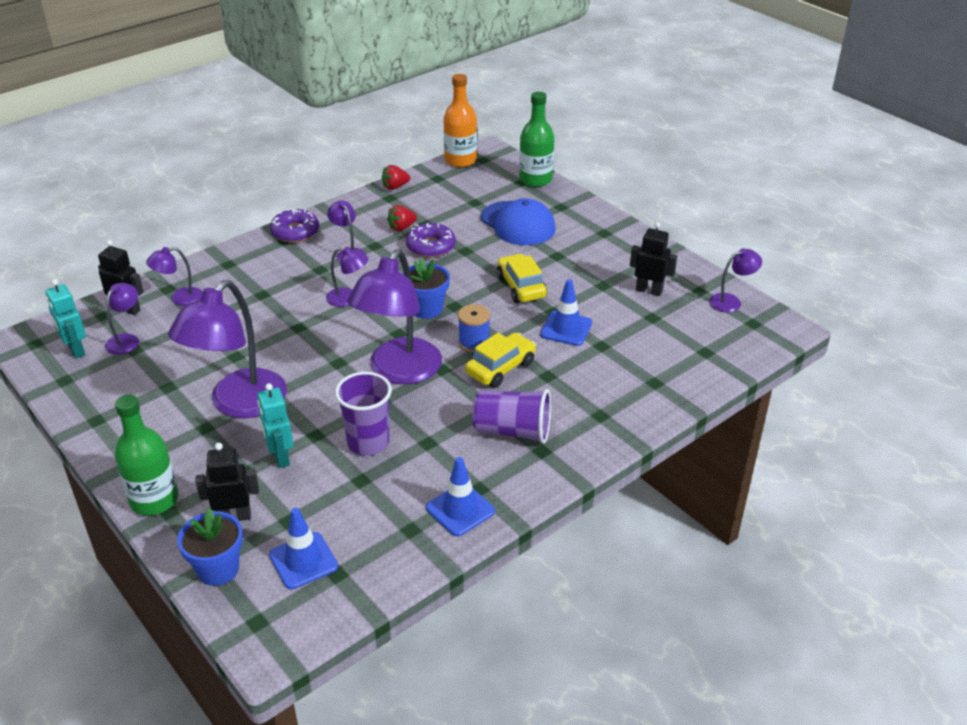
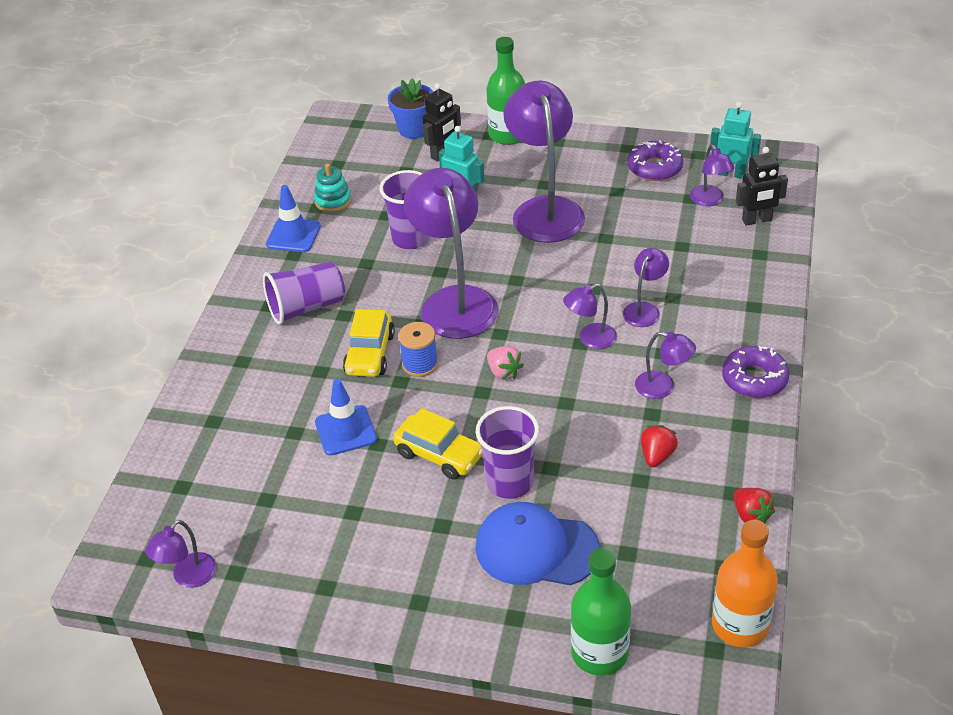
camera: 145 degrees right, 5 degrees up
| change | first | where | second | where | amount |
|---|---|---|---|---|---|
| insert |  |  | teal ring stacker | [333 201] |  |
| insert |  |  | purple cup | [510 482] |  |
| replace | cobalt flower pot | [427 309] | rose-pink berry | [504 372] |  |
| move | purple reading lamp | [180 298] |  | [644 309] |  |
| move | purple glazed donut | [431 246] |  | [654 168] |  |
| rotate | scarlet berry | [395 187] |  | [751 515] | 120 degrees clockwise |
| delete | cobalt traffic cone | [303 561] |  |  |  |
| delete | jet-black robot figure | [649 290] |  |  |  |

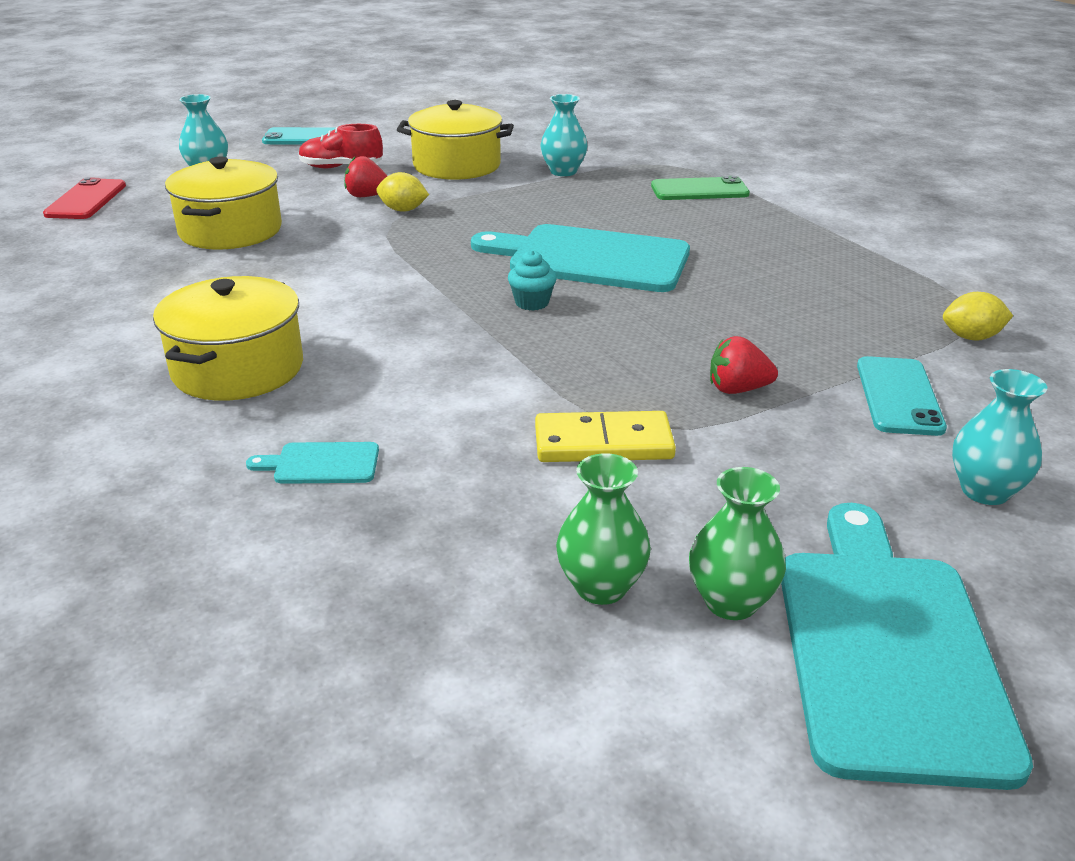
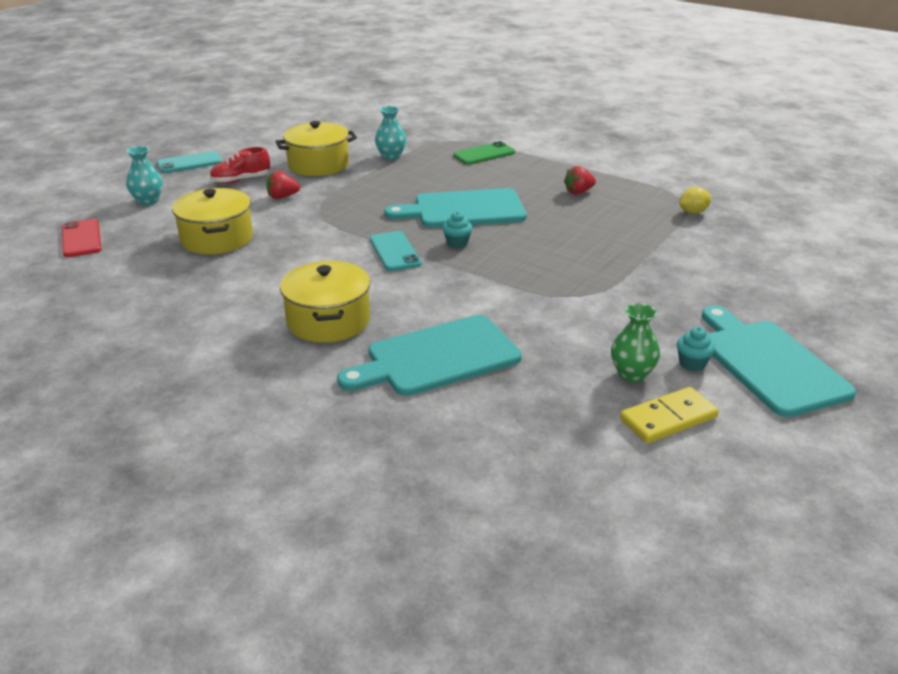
camera: 25 degrees left, 0 degrees up
| change | first | where | second | where | amount |
|---|---|---|---|---|---|
| resize | teal cutting board | [321 464] |  | [437 357] | x2.37 |
| move | teal mobile phone | [898 396] |  | [394 252] |  |
| move | scarlet berry | [737 389] |  | [578 192] |  |
| move | golden domino | [603 443] |  | [668 418] |  |
| replace | leaf-green tall vase | [731 602] | teal muffin | [692 364] |  |
| delete | golden citrus fruit | [403 210] |  |  |  |
| delete | teal tall vase | [985 491] |  |  |  |

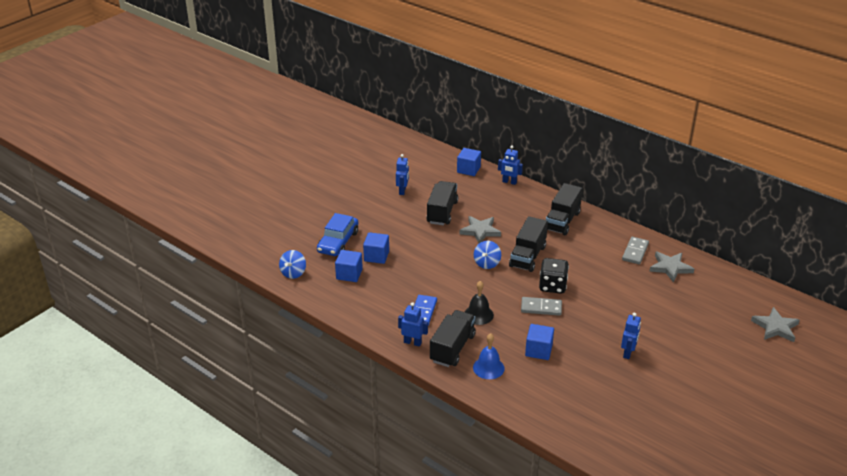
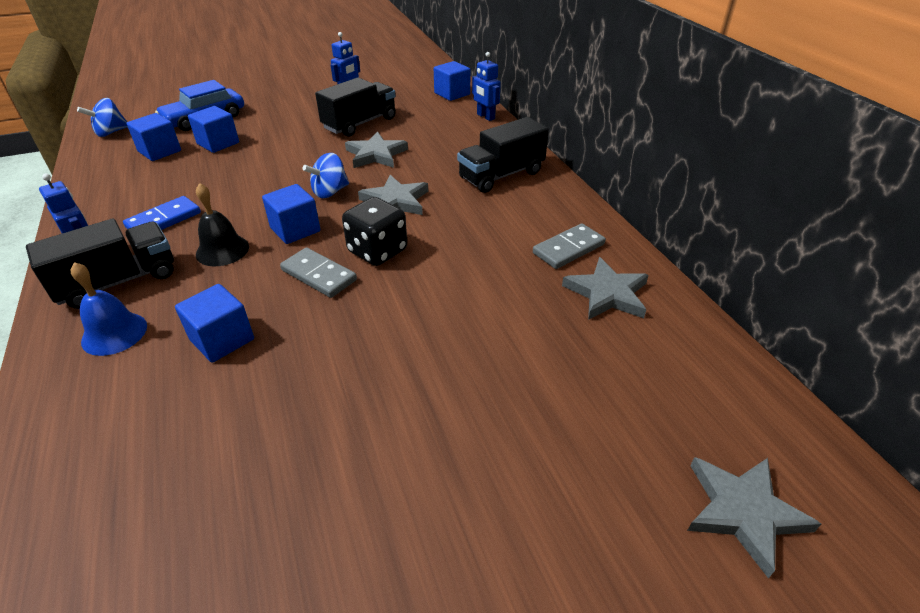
camera: 30 degrees right, 5 degrees up
| change | first | where | second | where | amount |
|---|---|---|---|---|---|
| insert |  |  | cobalt cube | [295 229] |  |
| replace | jet-black lorry | [527 256] | grey star | [395 201] |  |
| delete | cobalt robot figure | [628 353] |  |  |  |

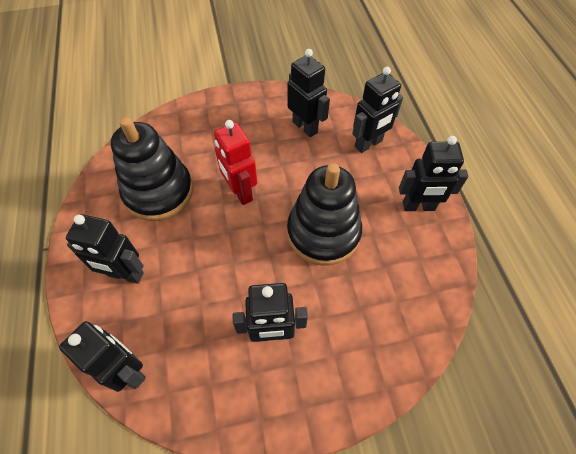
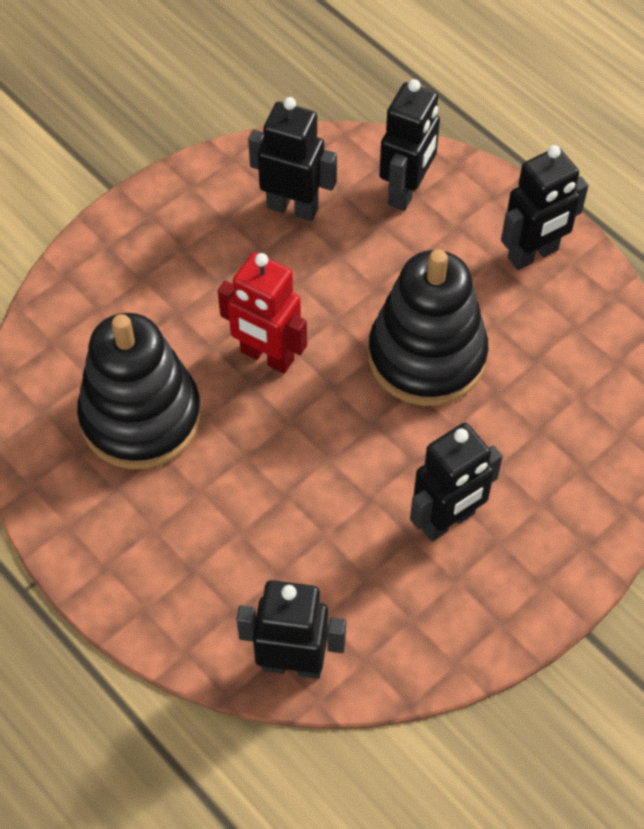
camera: 30 degrees left, 0 degrees up
| change | first | where | second | where | amount |
|---|---|---|---|---|---|
| delete | jet-black robot figure | [125 275] |  |  |  |

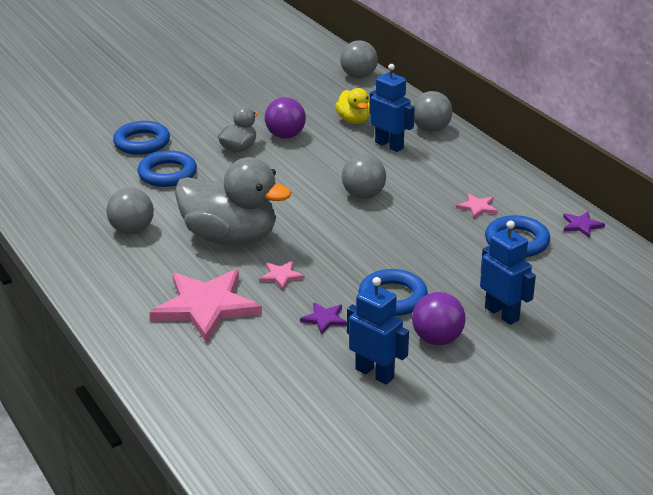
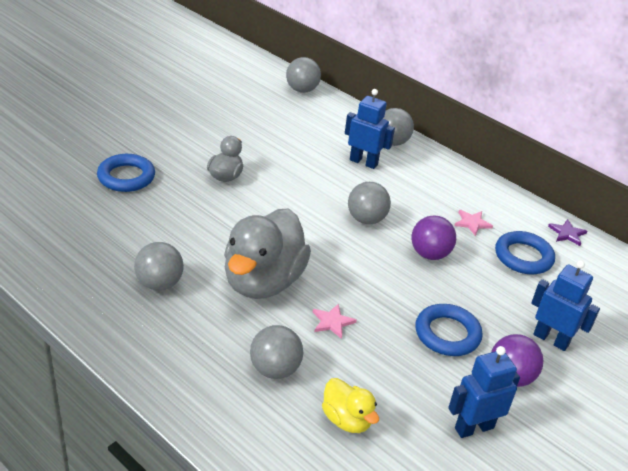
camera: 20 degrees left, 5 degrees up
| change | first | where | second | where | amount |
|---|---|---|---|---|---|
| rotate | grey rubber duck | [230 237] |  | [263 282] | 105 degrees clockwise |
| replace | rose-pink star | [206 306] | grey ball | [275 369] |  |
| move | golden rubber duck | [354 120] |  | [346 420] |  |
| move | purple ball | [285 135] |  | [429 254] |  |
| rotate | cobalt robot figure | [375 373] |  | [474 428] | 45 degrees counterclockwise |
| delete | cobalt ring | [167 173] |  |  |  |
| delete | purple star | [324 319] |  |  |  |

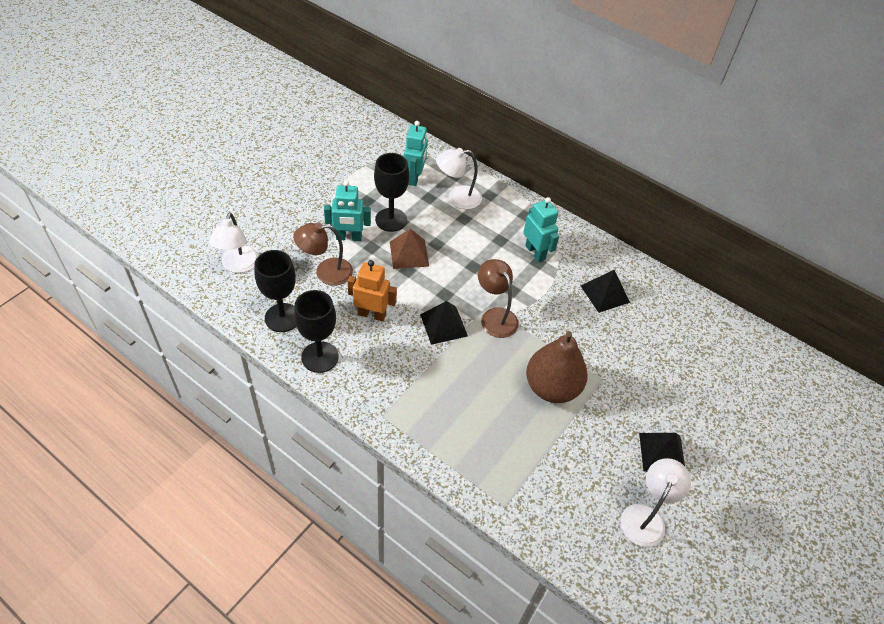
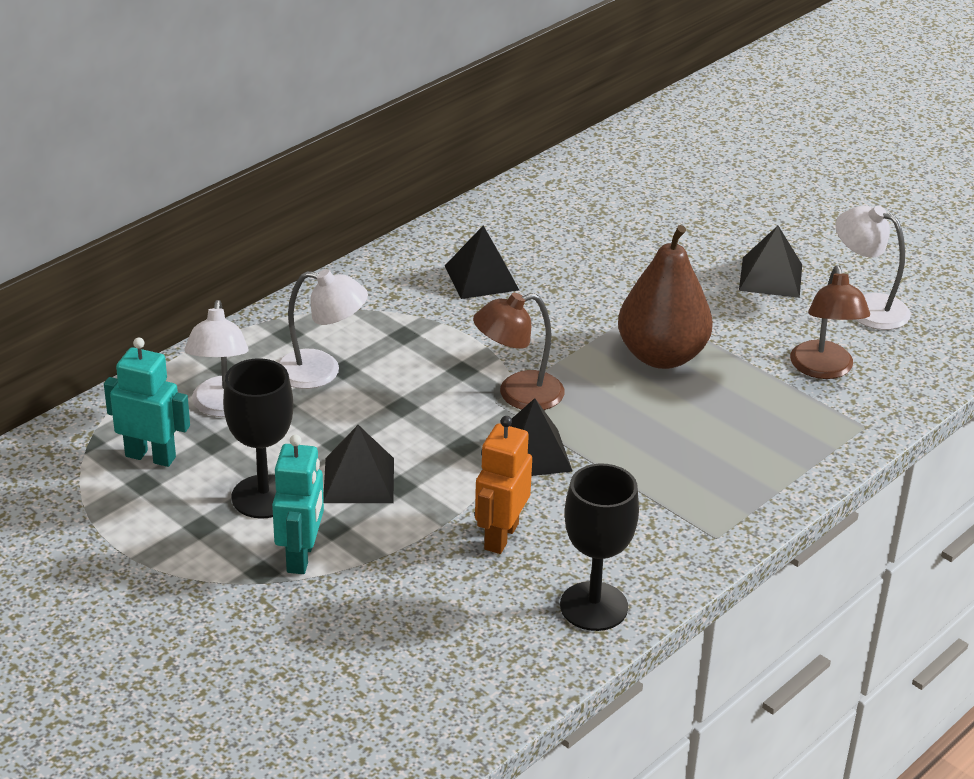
camera: 80 degrees left, 15 degrees down
| change | first | where | second | where | amount |
|---|---|---|---|---|---|
| move | white reading lamp | [238 266] |  | [321 372] |  |
| recolor | russet pyramid | [409 254] | jet-black pyramid | [359 480] |  |
| move | russet reading lamp | [326 272] |  | [823 369] |  |
| delete | jet-black wine glass | [282 317] |  |  |  |
| delete | teal robot figure | [535 252] |  |  |  |

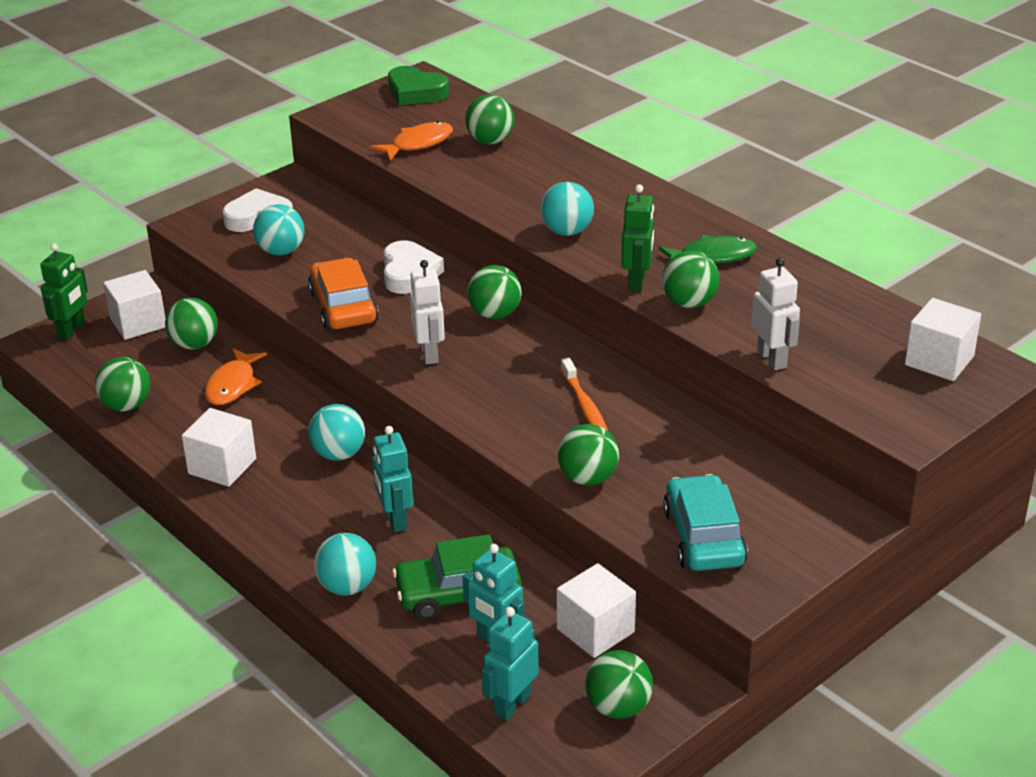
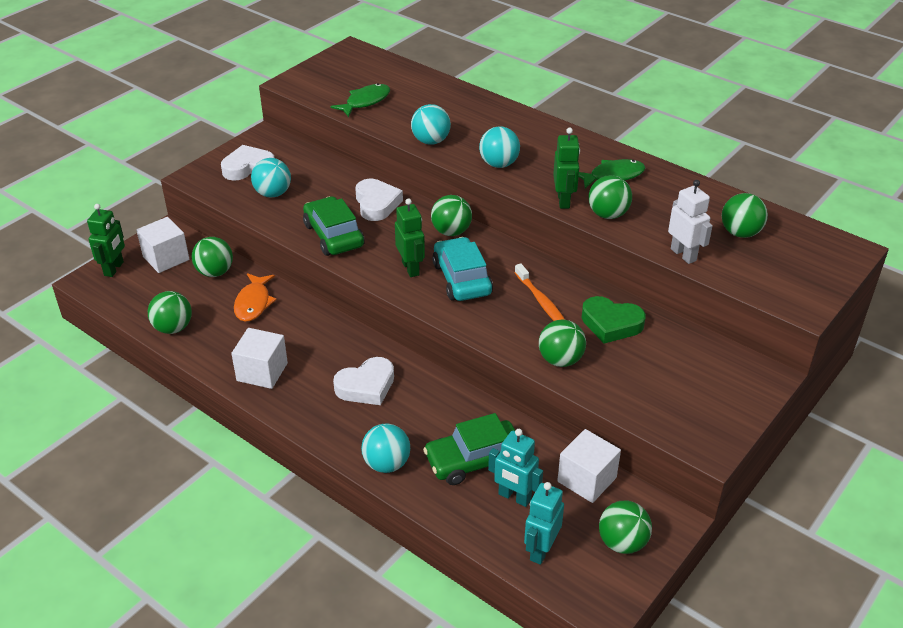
camera: 10 degrees left, 5 degrees up
| change | first | where | second | where | amount |
|---|---|---|---|---|---|
| recolor | orange-coloured automobile | [343 307] | leaf-green automobile | [333 235] |  |
| recolor | orange-coloured toy fish | [418 144] | leaf-green toy fish | [365 102] |  |
| insert |  |  | white love heart | [366 386] |  |
| recolor | white robot figure | [430 354] | leaf-green robot figure | [411 268] |  |
| move | teal ball | [339 454] |  | [431 141] |  |
| move | teal automobile | [703 537] |  | [462 279] |  |
| move | leaf-green love heart | [416 92] |  | [611 324] |  |
| move | leaf-green ball | [490 141] |  | [740 233] |  |
| delete | teal robot figure | [395 519] |  |  |  |
| delete | white cube | [939 360] |  |  |  |

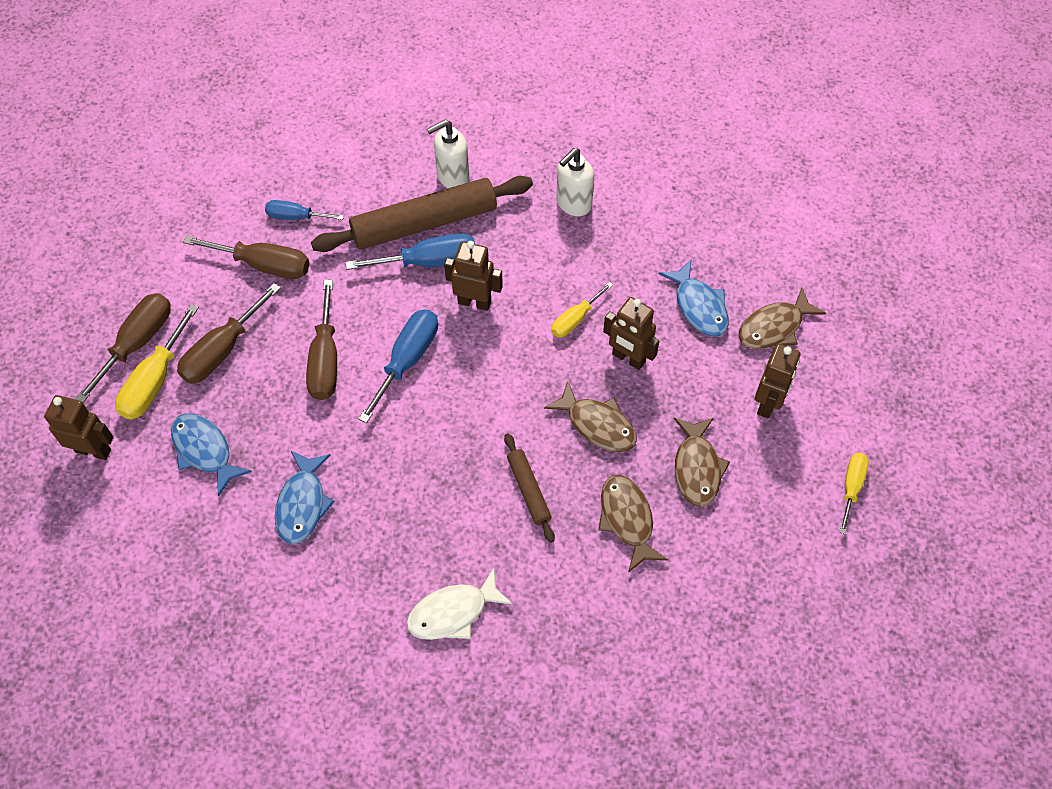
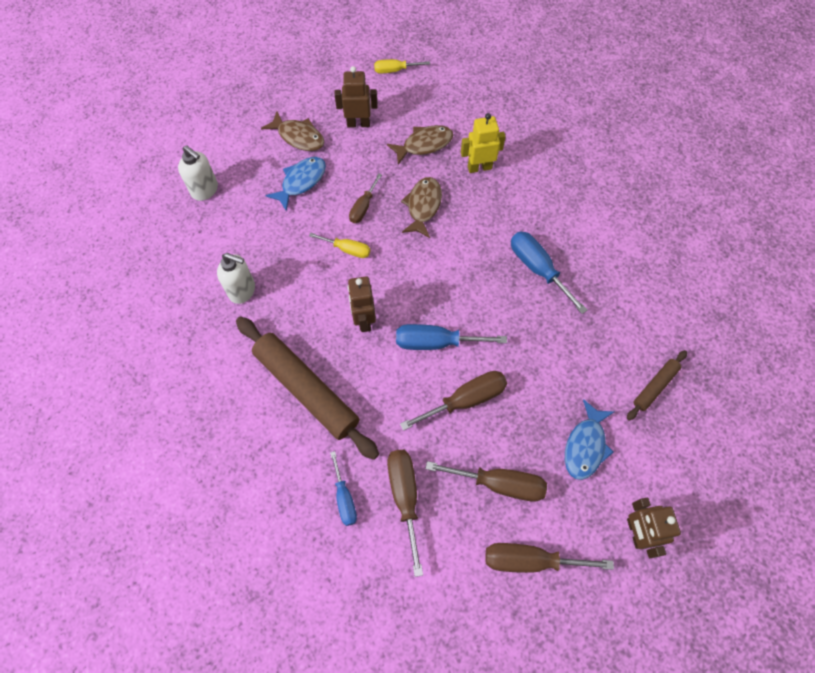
camera: 115 degrees left, 5 degrees up
| change | first | where | second | where | amount |
|---|---|---|---|---|---|
| move | white soap dispenser | [452 177] |  | [205 190] |  |
| replace | russet robot figure | [628 358] | russet hand screwdriver | [363 207] |  |
| replace | russet toy fish | [627 520] | golden robot figure | [479 167] |  |
| move | cobalt hand screwdriver | [429 261] |  | [538 269] |  |
| move | russet pastry roller | [528 490] |  | [655 386] |  |
| delete | golden hand screwdriver | [155 381] |  |  |  |
| delete | cobalt toy fish | [302 504] |  |  |  |
| delete | white toy fish | [453 612] |  |  |  |

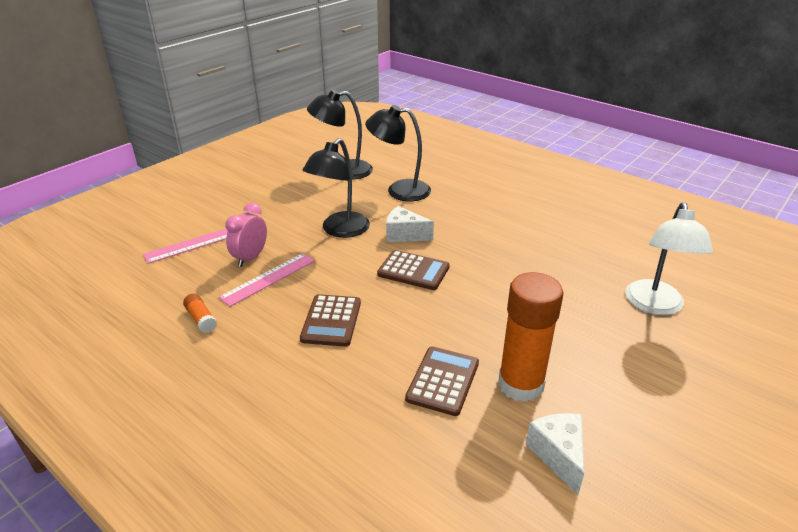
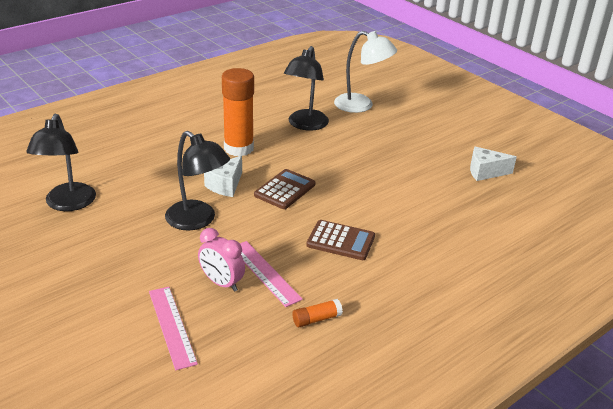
camera: 80 degrees left, 0 degrees up
| change | first | where | second | where | amount |
|---|---|---|---|---|---|
| move | orange-coloured stick of glue | [520 384] |  | [238 148] |  |
| move | jet-black reading lamp | [399 190] |  | [305 125] |  |
| delete | russet pocket calculator | [443 381] |  |  |  |

